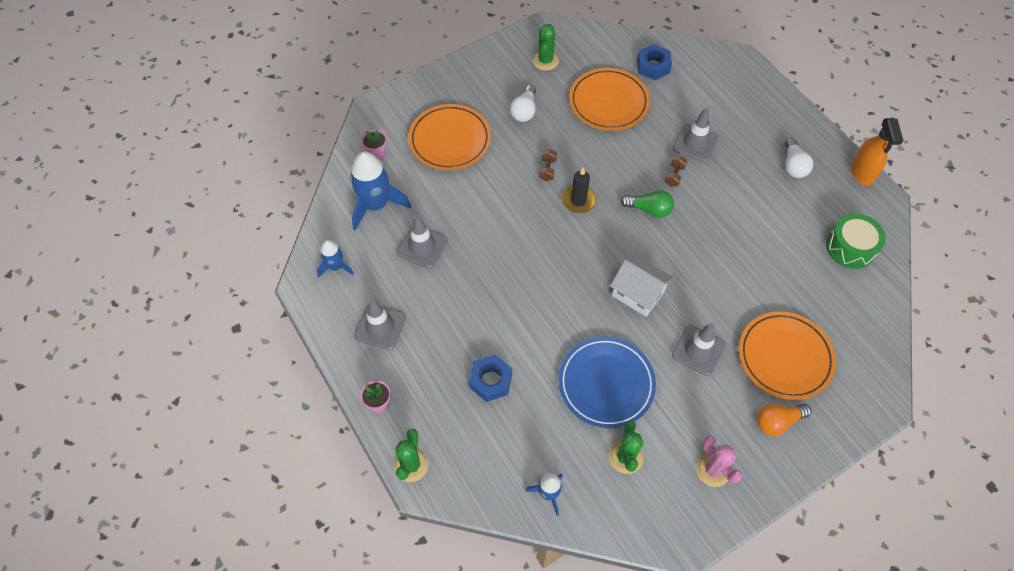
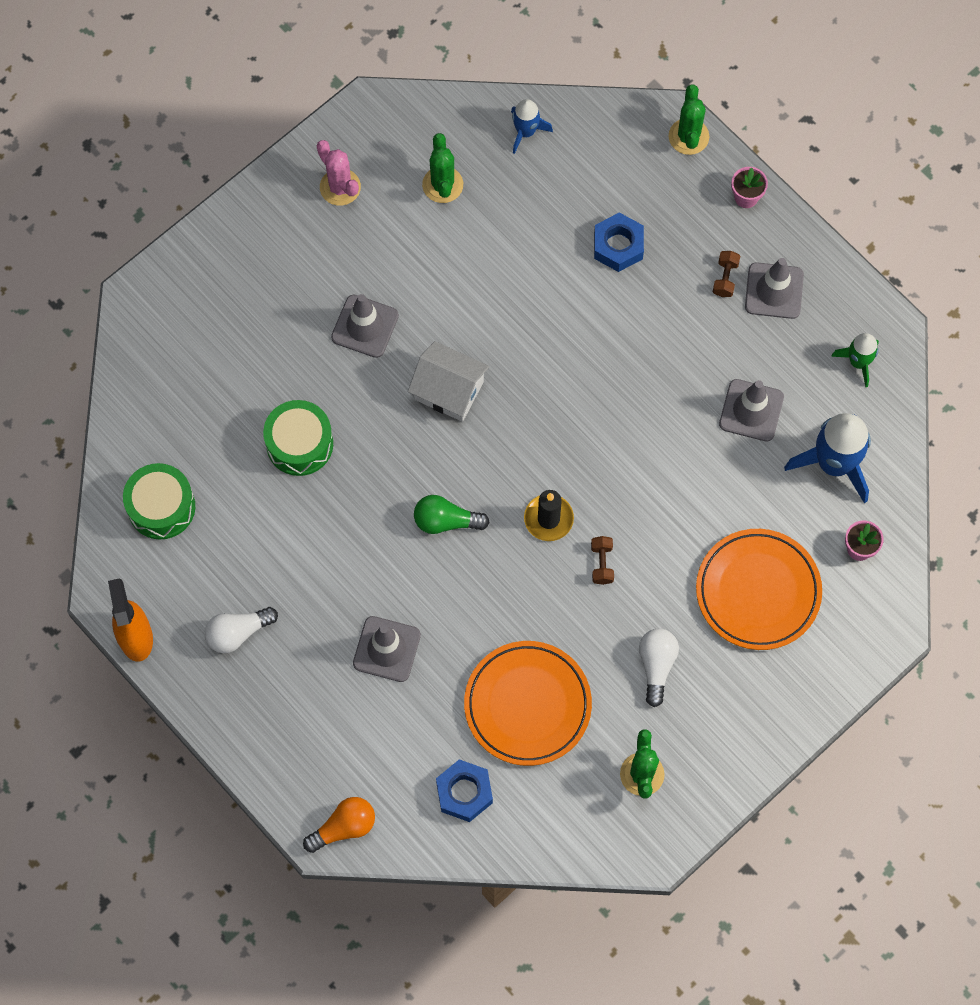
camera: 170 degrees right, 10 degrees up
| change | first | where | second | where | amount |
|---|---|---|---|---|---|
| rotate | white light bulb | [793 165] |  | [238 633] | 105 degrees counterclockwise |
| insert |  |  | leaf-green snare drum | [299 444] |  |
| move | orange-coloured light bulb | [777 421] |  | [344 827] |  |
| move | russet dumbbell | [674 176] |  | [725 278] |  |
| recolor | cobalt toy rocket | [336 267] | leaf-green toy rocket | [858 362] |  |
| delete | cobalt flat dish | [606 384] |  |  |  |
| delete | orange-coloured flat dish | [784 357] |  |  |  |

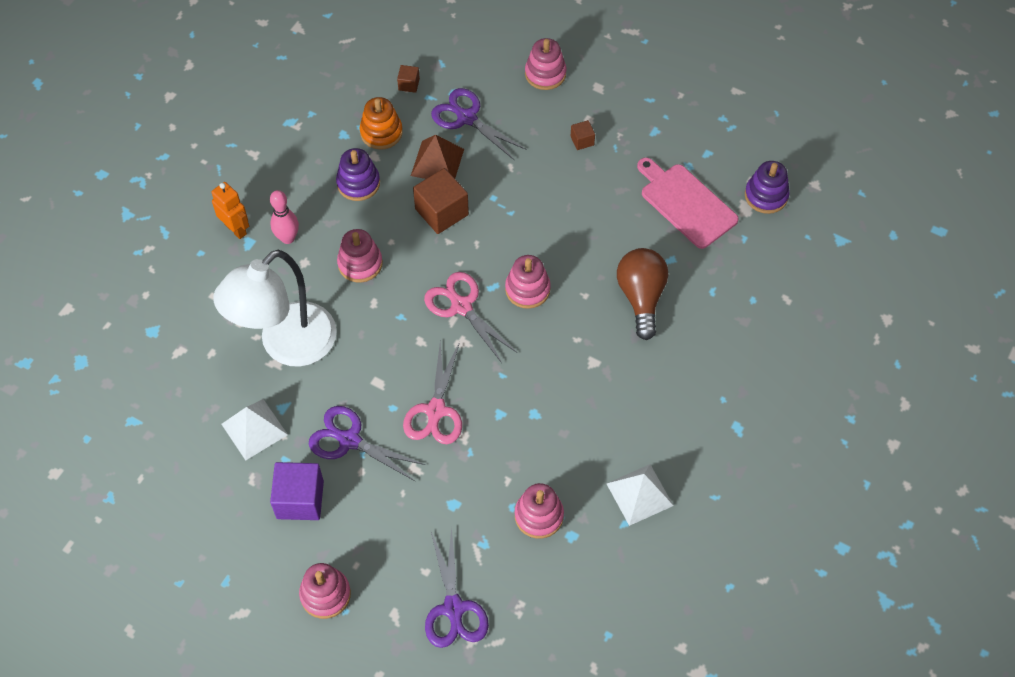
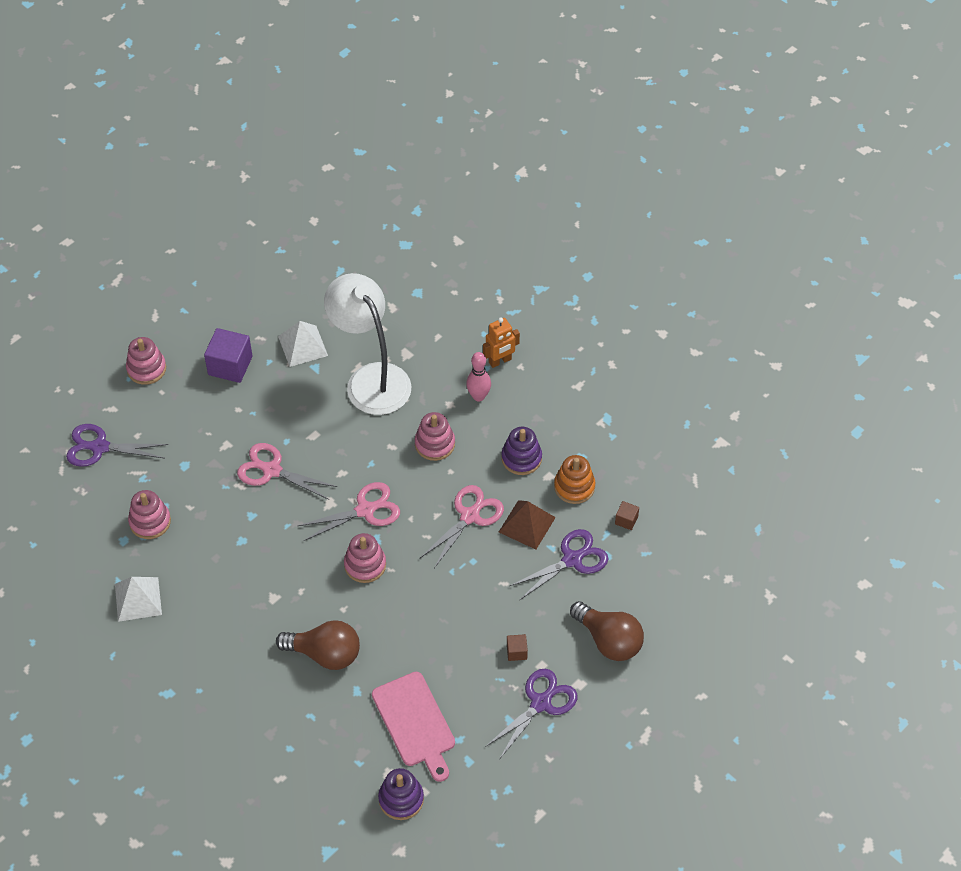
camera: 105 degrees right, 5 degrees down
| change | first | where | second | where | amount |
|---|---|---|---|---|---|
| rotate | rose-pink cutting board | [686 203] |  | [415 723] | 90 degrees clockwise |
| replace | russet cube | [441 212] | rose-pink scissors | [470 516] |  |
| move | purple scissors | [349 440] |  | [541 703] |  |
| replace | rose-pink ring stacker | [545 74] | russet light bulb | [609 640] |  |

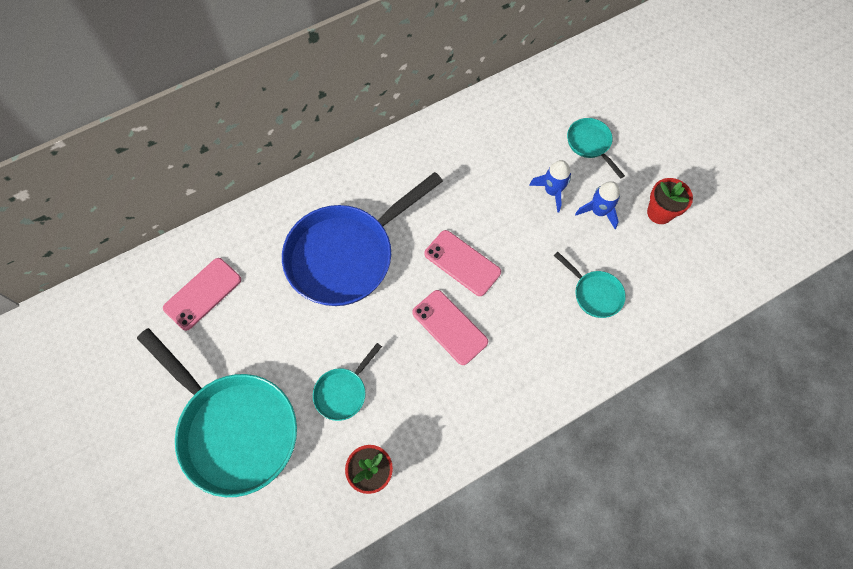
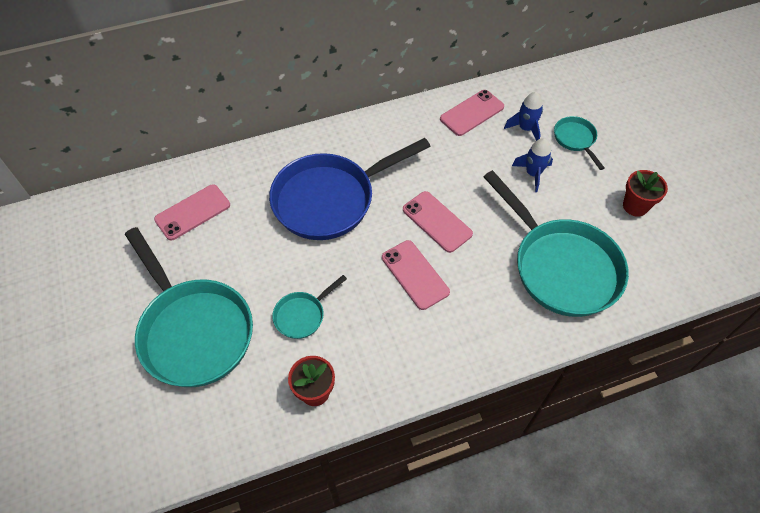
camera: 10 degrees right, 10 degrees down
| change | first | where | second | where | amount |
|---|---|---|---|---|---|
| insert |  |  | rose-pink mobile phone | [472 113] |  |
| resize | teal frying pan | [595 293] |  | [561 267] | x2.21 |
| move | cobalt toy rocket | [598 211] |  | [525 129] |  |

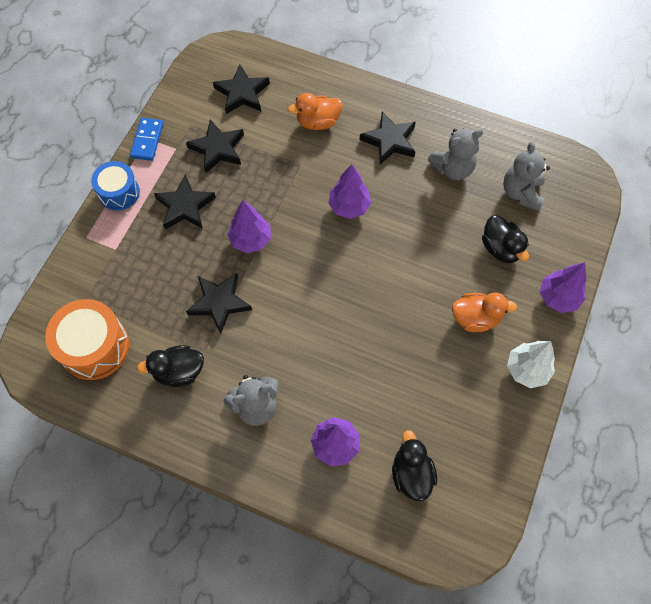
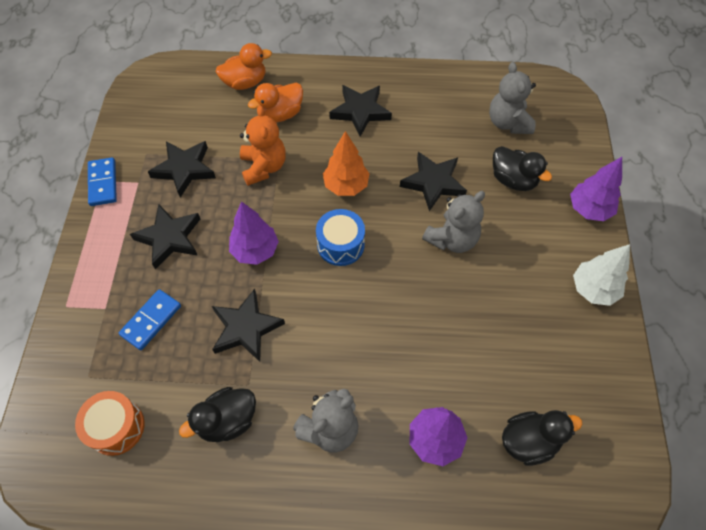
camera: 20 degrees left, 5 degrees down
| change | first | where | second | where | amount |
|---|---|---|---|---|---|
| resize | orange-coloured snare drum | [94 347] |  | [116 427] | x0.66 |
| insert |  |  | cobalt domino | [151 320] |  |
| move | orange-coloured rubber duck | [475 318] |  | [245 82] |  |
| insert |  |  | orange-coloured stuffed bear | [264 167] |  |
| move | cobalt snare drum | [119 192] |  | [340 245] |  |
| recolor | purple tree | [349 206] | orange-coloured tree | [346 186] |  |
| move | jet-black star | [242 93] |  | [433 183] |  |
| move | grey stuffed bear | [453 168] |  | [452 239] |  |
| rotate | jet-black rubber duck | [411 473] |  | [529 441] | 105 degrees clockwise |

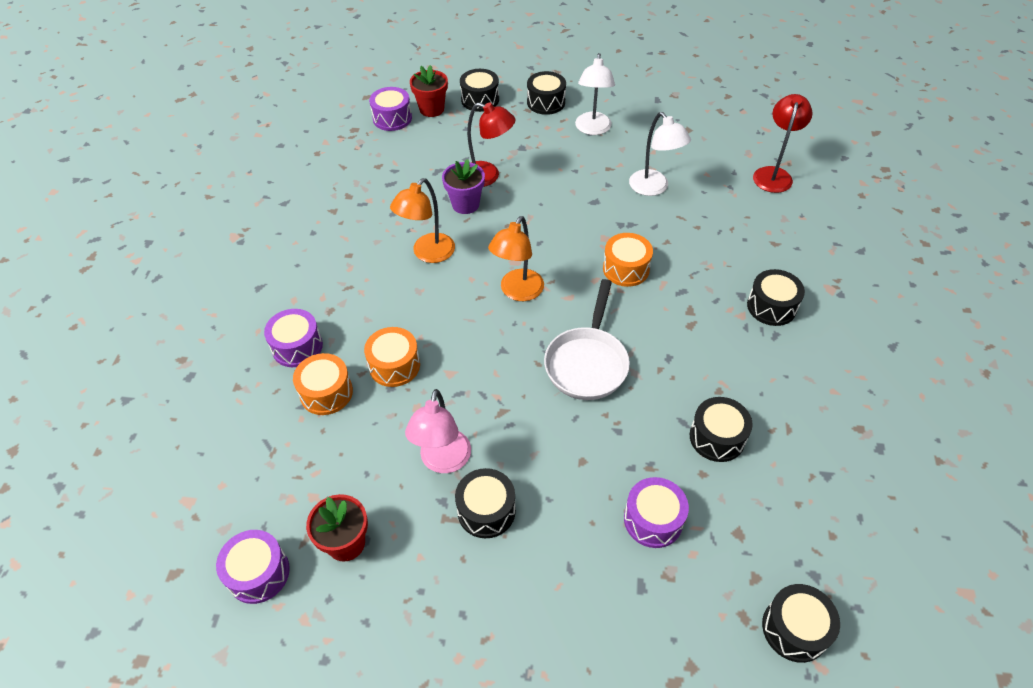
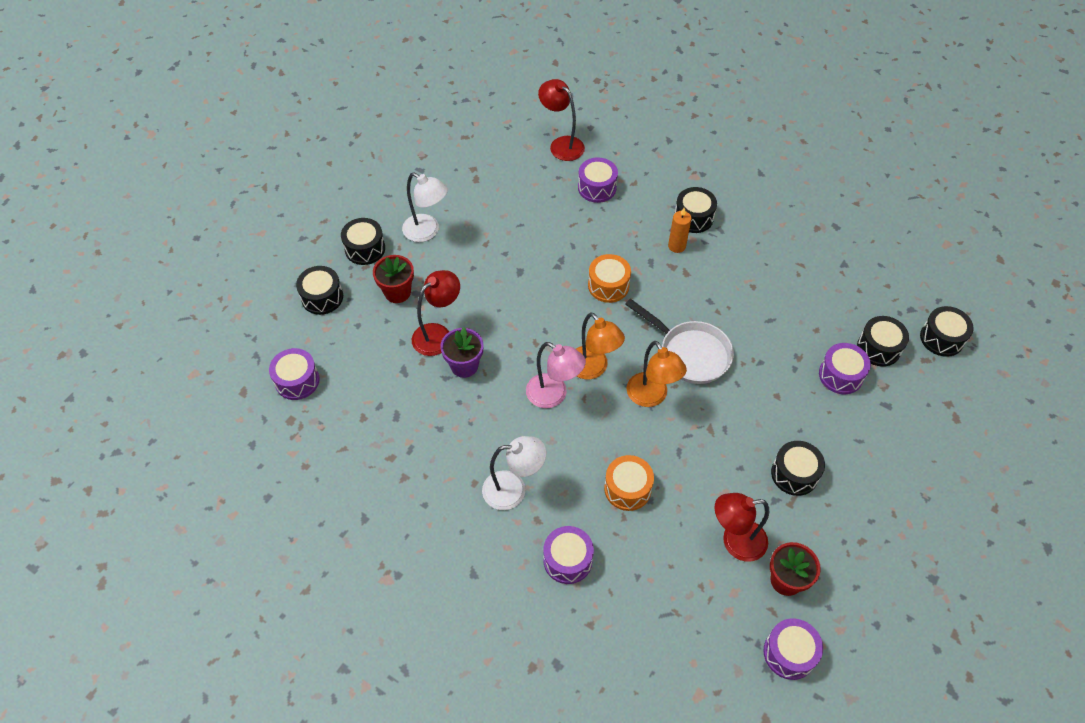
camera: 65 degrees left, 5 degrees up
| change | first | where | second | where | amount |
|---|---|---|---|---|---|
| move | scarlet flower pot | [431 109] |  | [397 292] |  |
| move | white reading lamp | [653 188] |  | [513 490] |  |
| move | rose-pink reading lamp | [443 461] |  | [554 395] |  |
| insert |  |  | purple snare drum | [597 188] |  |
| move | orange-coloured reading lamp | [428 254] |  | [651 397] |  |
| insert |  |  | orange-coloured pillar candle | [676 246] |  |
| insert |  |  | scarlet reading lamp | [735 542] |  |
| move | jet-black snare drum | [717 437] |  | [878 348] |  |
| delete | orange-coloured snare drum | [326 392] |  |  |  |

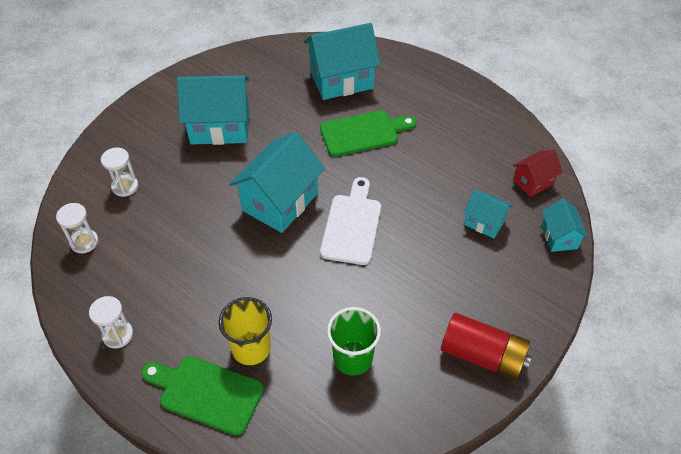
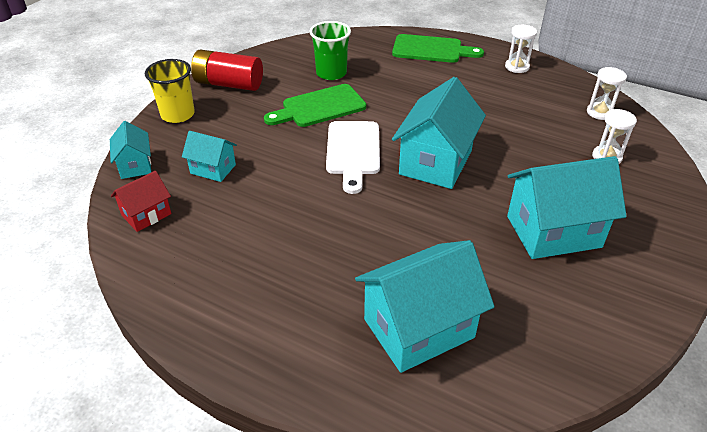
camera: 170 degrees right, 10 degrees down
| change | first | where | second | where | amount |
|---|---|---|---|---|---|
| move | golden cup | [251 348] |  | [178 115] |  |
| move | leaf-green cutting board | [363 133] |  | [319 107] |  |

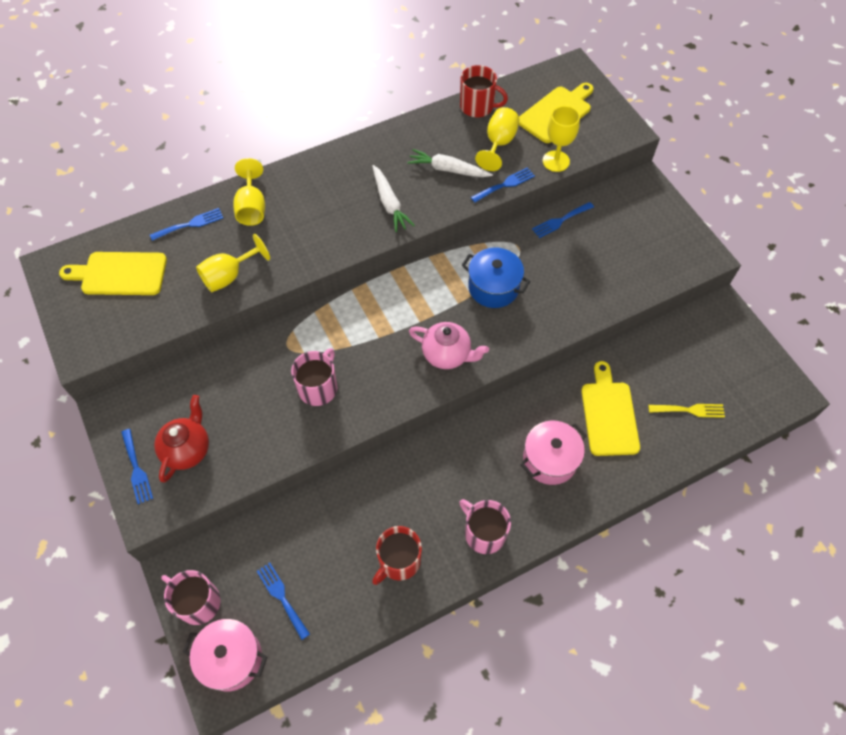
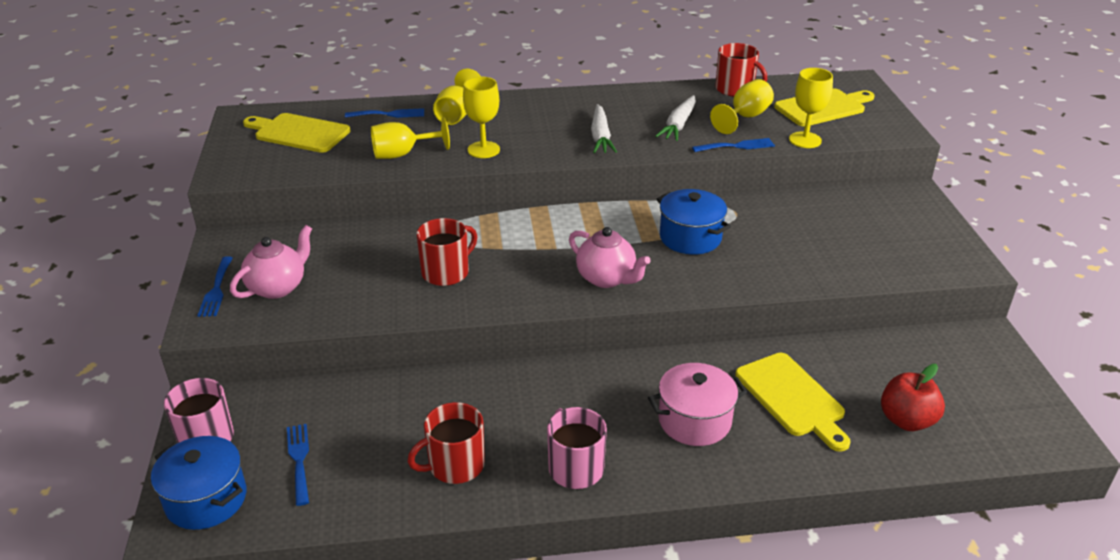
camera: 20 degrees right, 25 degrees down
| change | first | where | second | where | amount |
|---|---|---|---|---|---|
| recolor | rose-pink cooking pot | [231 658] | cobalt cooking pot | [206 499] |  |
| recolor | scarlet tea pot | [187 449] | rose-pink tea pot | [278 287] |  |
| recolor | rose-pink coffee mug | [318 387] | scarlet coffee mug | [446 272] |  |
| insert |  |  | golden wine glass | [483 150] |  |
| rotate | white carrot | [448 169] |  | [678 125] | 105 degrees counterclockwise |
| rotate | golden cutting board | [609 414] |  | [792 398] | 135 degrees clockwise |
| replace | golden fork | [690 410] | scarlet apple | [906 420] |  |
| delete | cobalt fork | [560 221] |  |  |  |

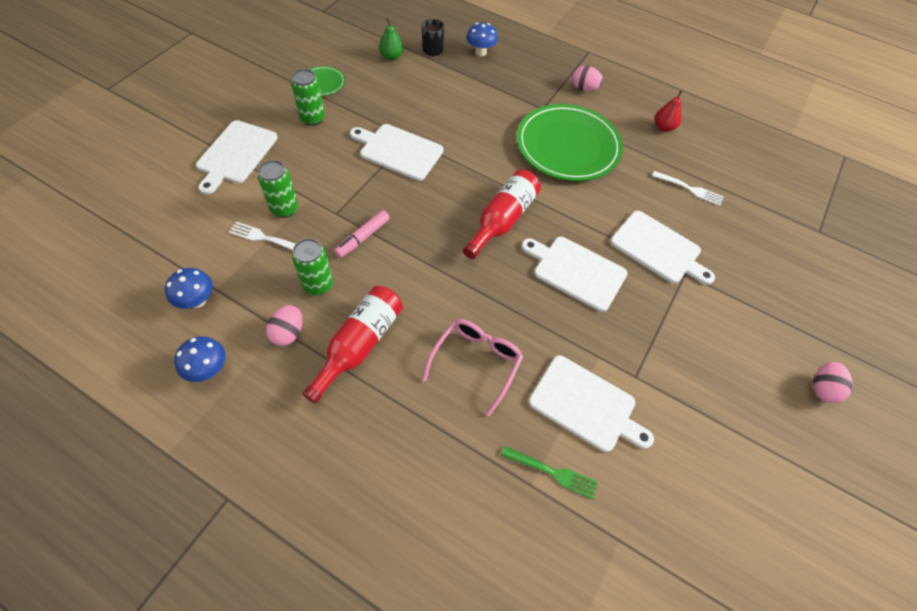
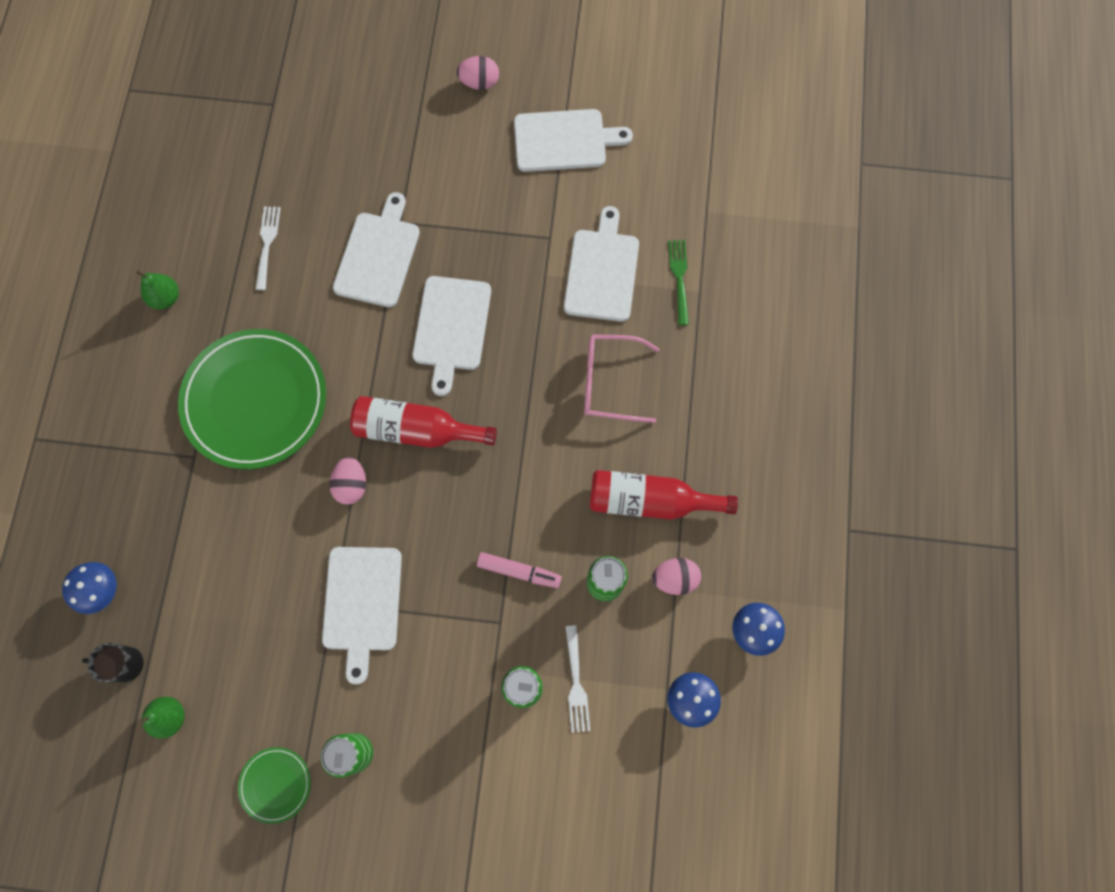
camera: 110 degrees left, 15 degrees up
| change | first | where | second | where | amount |
|---|---|---|---|---|---|
| recolor | scarlet toy pear | [663 127] | leaf-green toy pear | [166 298] |  |
| move | rose-pink egg shape | [584 88] |  | [351 485] |  |
| move | white cutting board | [235 154] |  | [564 141] |  |

